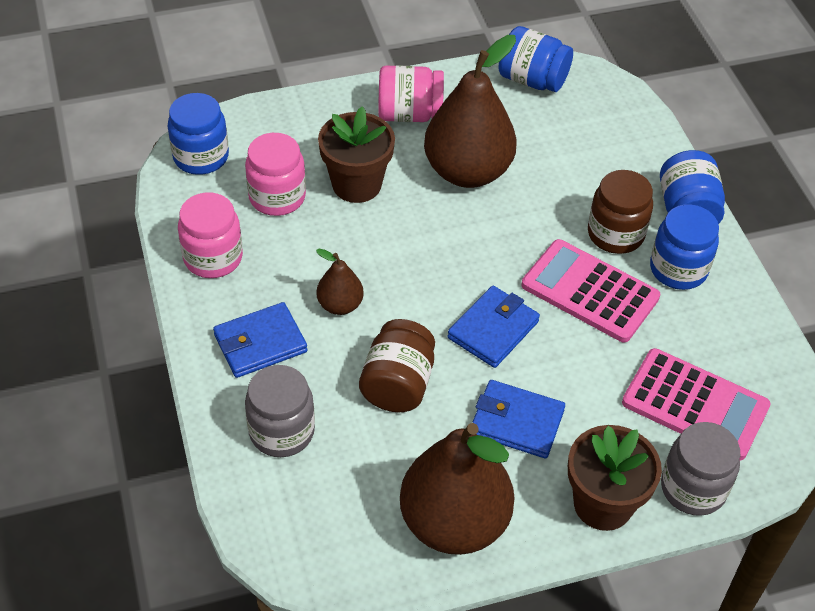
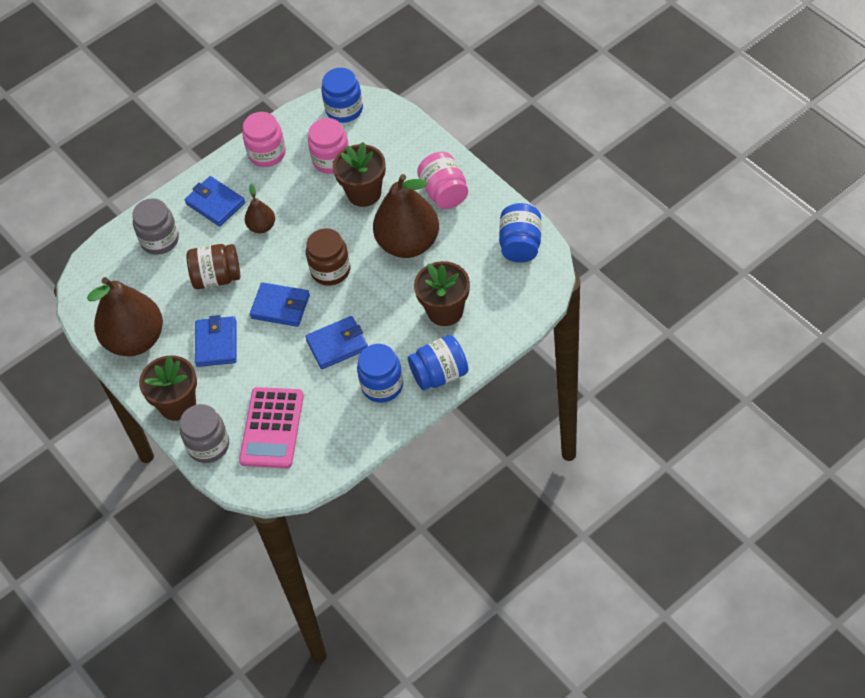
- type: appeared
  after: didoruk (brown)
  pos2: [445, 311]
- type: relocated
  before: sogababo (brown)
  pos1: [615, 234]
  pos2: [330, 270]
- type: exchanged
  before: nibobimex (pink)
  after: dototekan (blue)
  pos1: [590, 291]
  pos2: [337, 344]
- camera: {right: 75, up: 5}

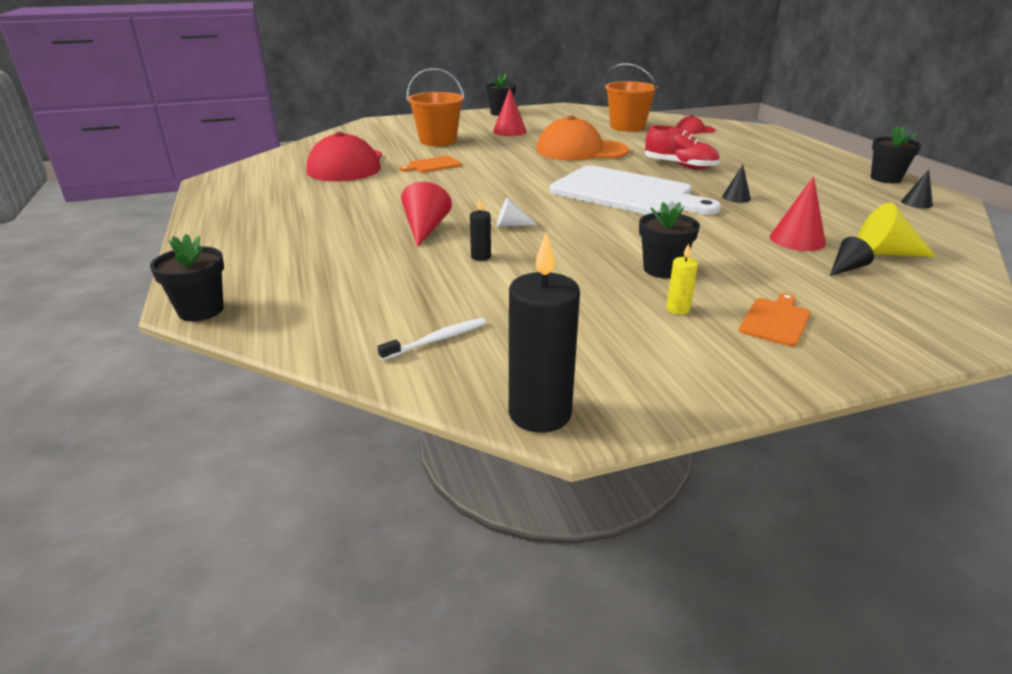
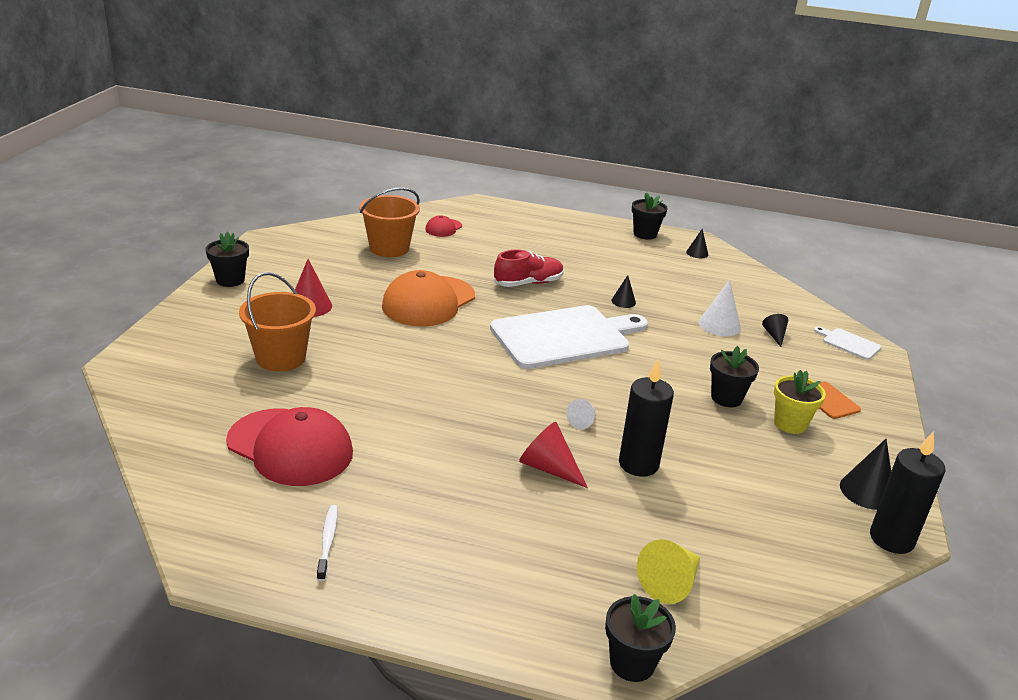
- type: missing
  before: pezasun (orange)
  pos1: [433, 165]
- type: appeared
  after: pezasun (white)
  pos2: [849, 343]
- type: appeared
  after: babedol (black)
  pos2: [867, 491]
- type: relocated
  before: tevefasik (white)
  pos1: [437, 340]
  pos2: [328, 541]
- type: relocated
  before: babedol (yellow)
  pos1: [884, 253]
  pos2: [670, 583]
- type: exchanged
  before: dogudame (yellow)
  after: didoruk (yellow)
  pos1: [678, 309]
  pos2: [790, 424]
- type: colour
  before: babedol (red)
  after: babedol (white)
  pos1: [797, 240]
  pos2: [719, 325]
- type: size
  before: dogudame (black)
  pos1: [481, 257]
  pos2: [638, 464]
  scale: 2.11
- camera: {right: -60, up: 0}

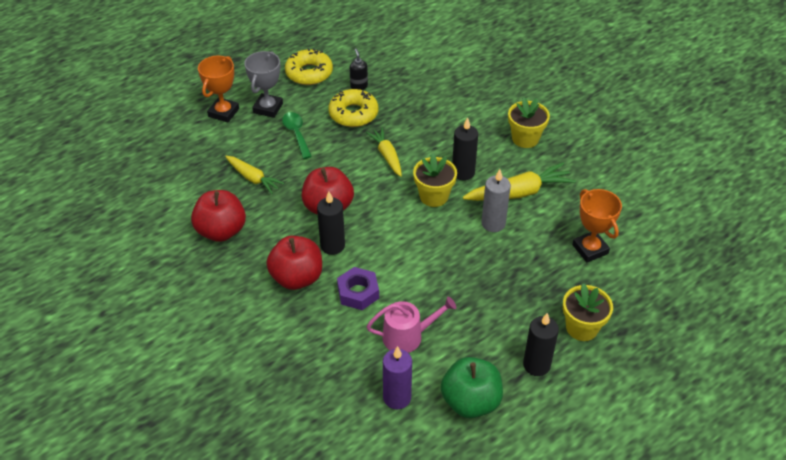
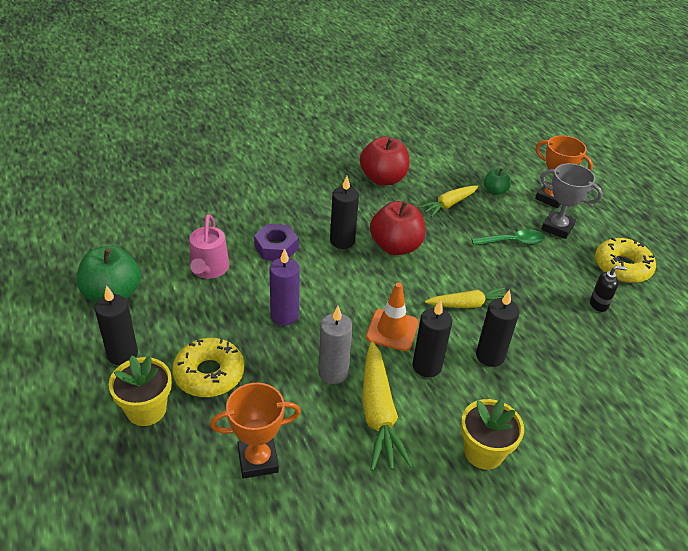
- type: missing
  before: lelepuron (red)
  pos1: [297, 278]
- type: appeared
  after: dogudame (black)
  pos2: [490, 356]
- type: appeared
  after: lelepuron (green)
  pos2: [495, 191]
- type: relocated
  before: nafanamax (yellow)
  pos1: [353, 114]
  pos2: [209, 374]
- type: relocated
  before: dogudame (purple)
  pos1: [397, 397]
  pos2: [284, 315]
- type: exchanged
  before: didoruk (yellow)
  after: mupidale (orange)
  pos1: [434, 196]
  pos2: [392, 330]
- camera: {right: 100, up: -5}

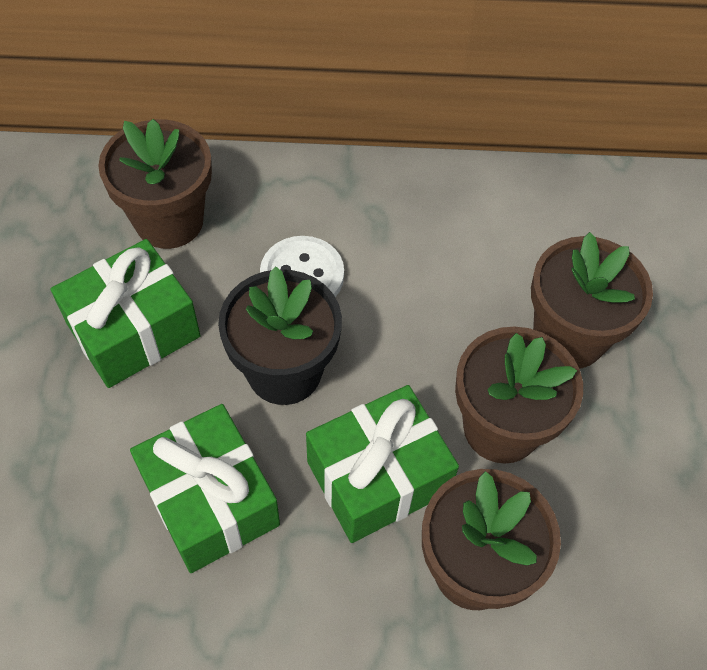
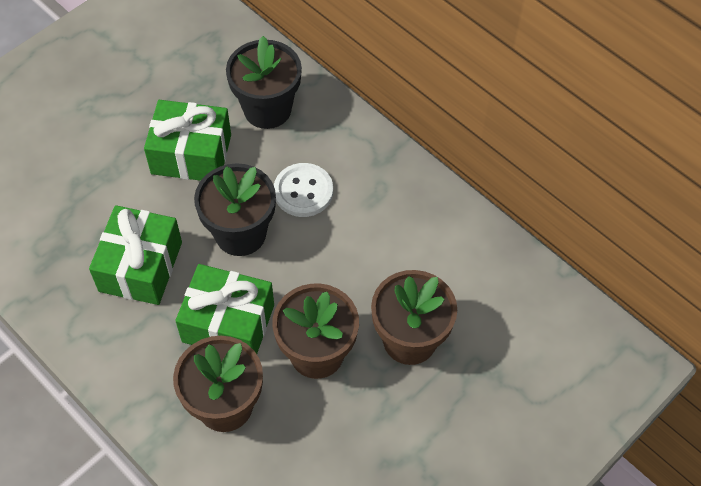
- type: colour
  before: didoruk (brown)
  after: didoruk (black)
  pos1: [169, 221]
  pos2: [267, 109]
- camera: {right: 45, up: 0}

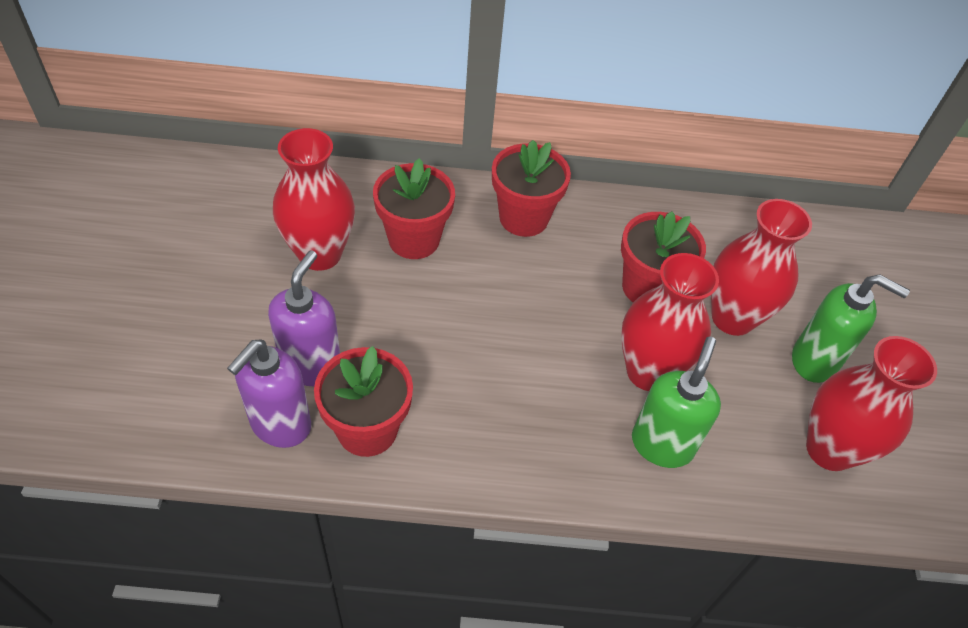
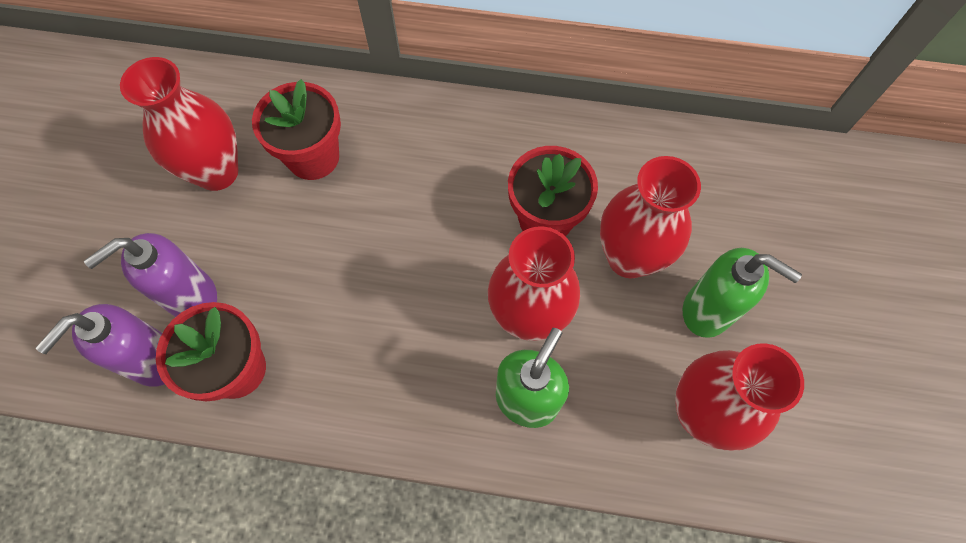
- type: missing
  before: didoruk (red)
  pos1: [523, 218]
- type: spun
  before: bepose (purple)
  pos1: [311, 365]
  pos2: [192, 297]
  turn: -150
- camera: {right: 10, up: 15}

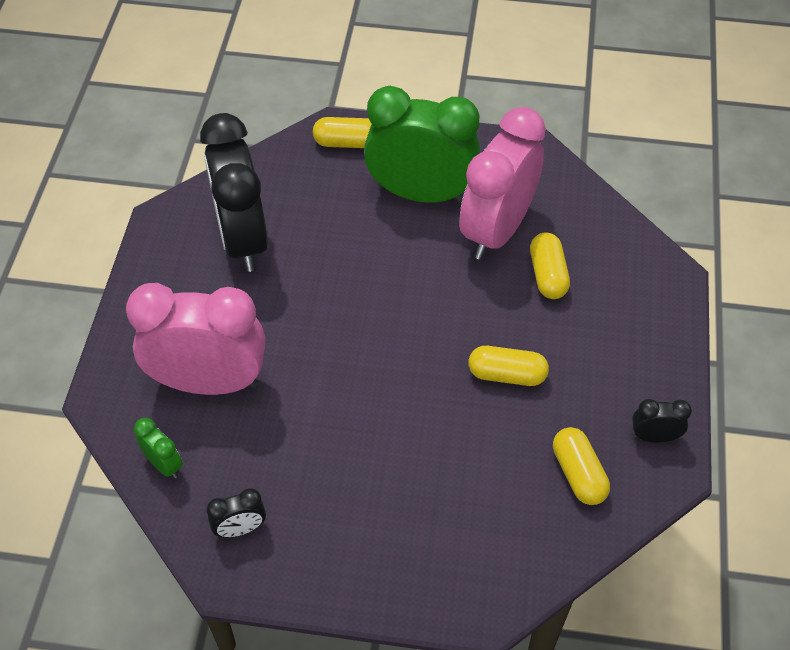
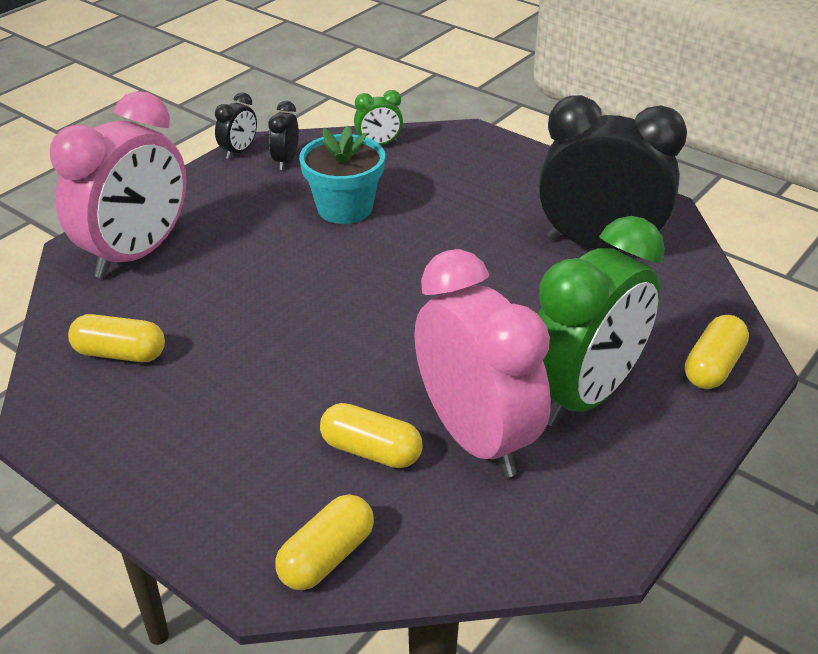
- type: appeared
  after: didoruk (turquoise)
  pos2: [344, 208]
- type: relocated
  before: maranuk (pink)
  pos1: [209, 382]
  pos2: [136, 254]
- type: relocated
  before: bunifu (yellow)
  pos1: [507, 374]
  pos2: [326, 557]
- type: relocated
  before: maranuk (black)
  pos1: [654, 436]
  pos2: [239, 151]
- camera: {right: 120, up: -15}

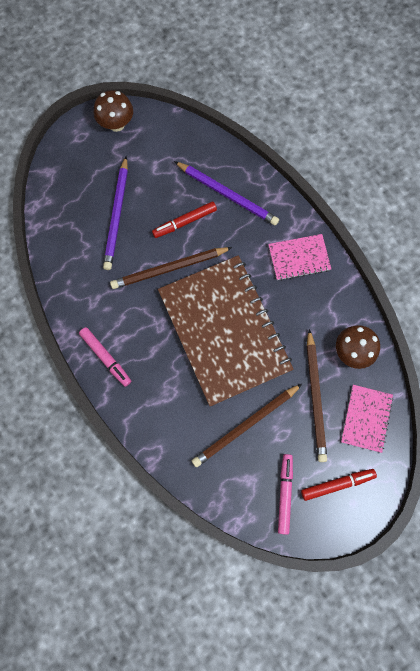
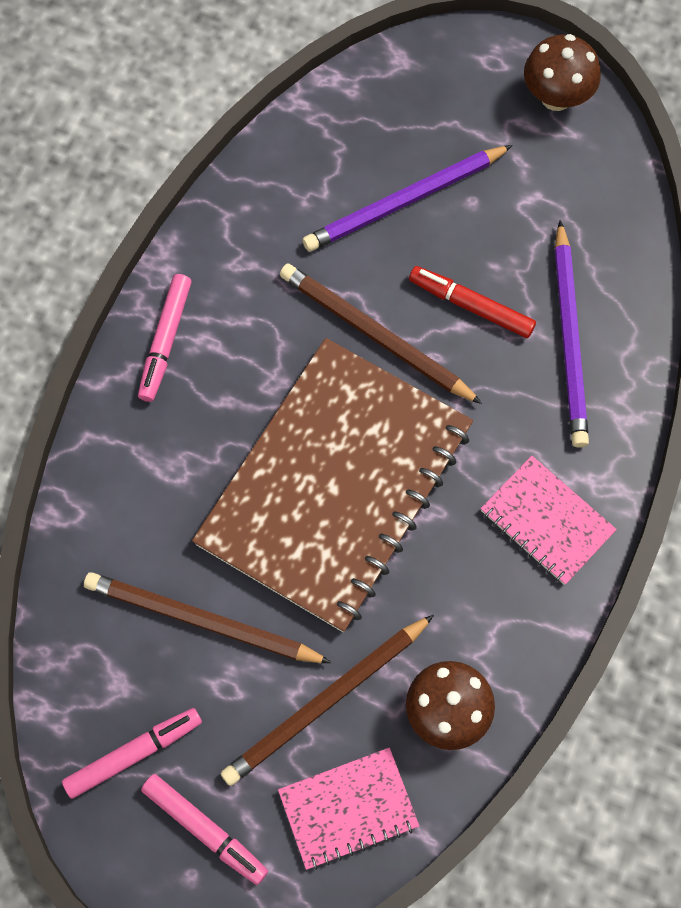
- type: colour
  before: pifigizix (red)
  after: pifigizix (pink)
  pos1: [337, 484]
  pos2: [205, 830]
- camera: {right: 55, up: -5}

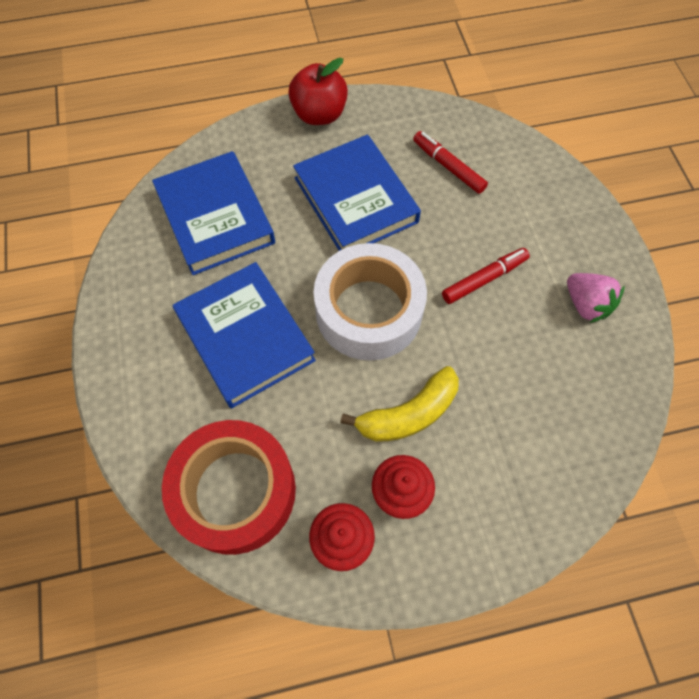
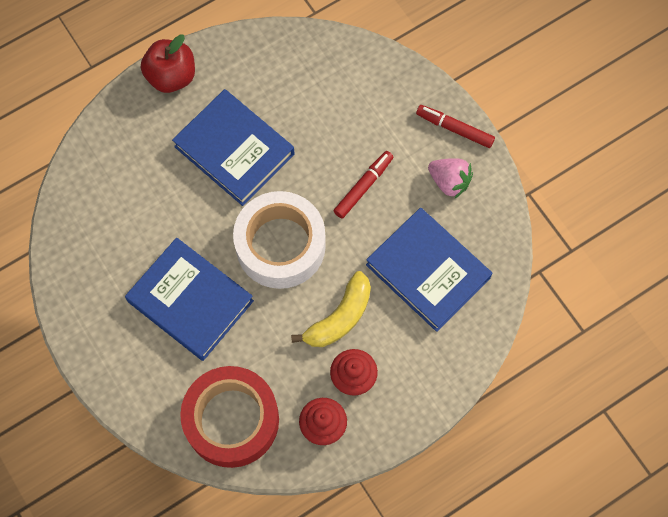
- type: relocated
  before: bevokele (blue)
  pos1: [215, 217]
  pos2: [428, 271]
- type: relocated
  before: pifigizix (red)
  pos1: [448, 167]
  pos2: [454, 129]
- camera: {right: -20, up: 5}

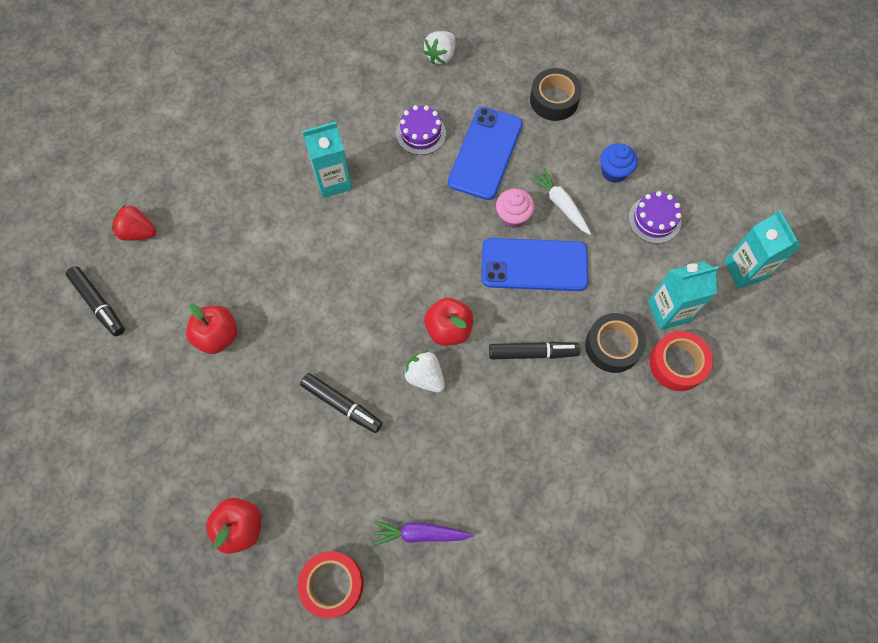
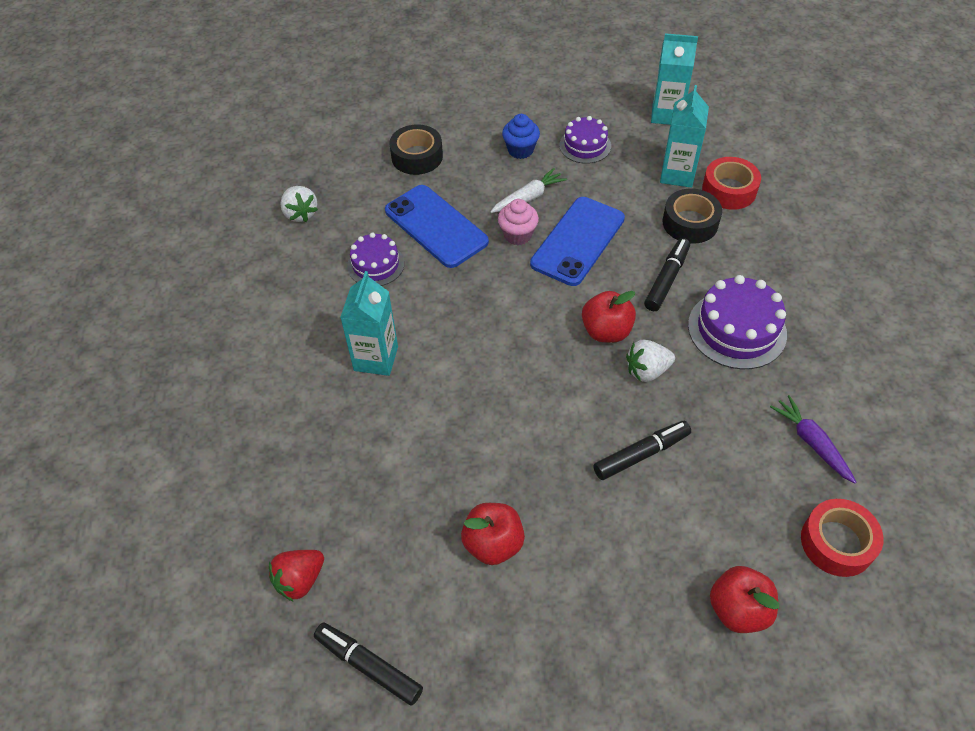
- type: appeared
  after: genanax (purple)
  pos2: [737, 329]
- type: spun
  before: pifigizix (black)
  pos1: [98, 304]
  pos2: [368, 665]
  turn: -135
- type: spun
  before: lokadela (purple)
  pos1: [420, 534]
  pos2: [811, 442]
  turn: 120
- type: spun
  before: lokadela (white)
  pos1: [560, 204]
  pos2: [528, 197]
  turn: 150
- camera: {right: -60, up: -15}

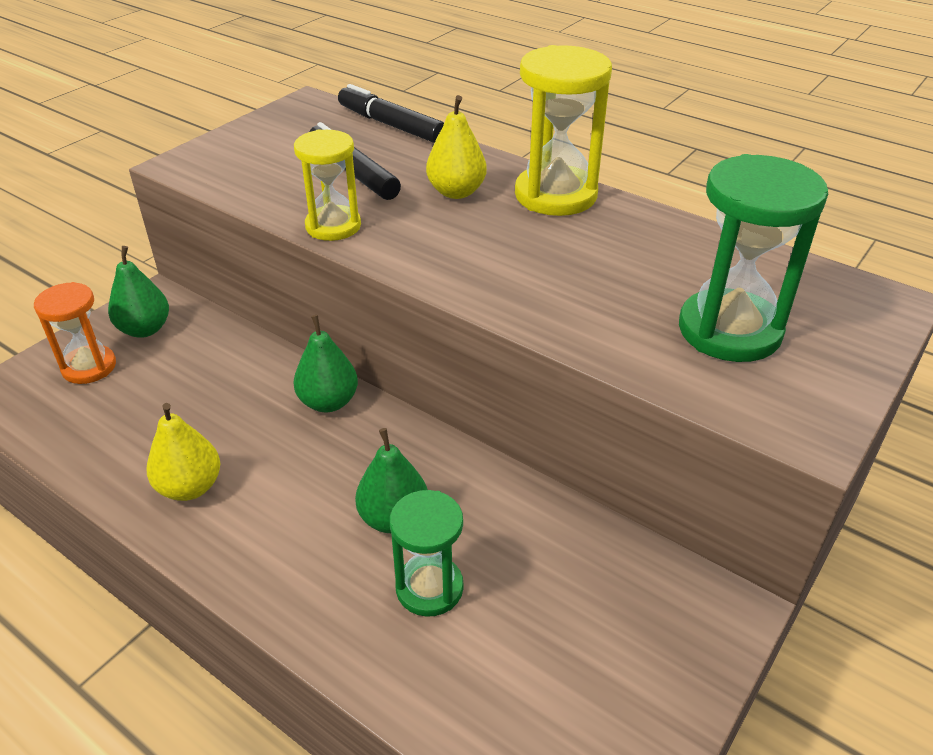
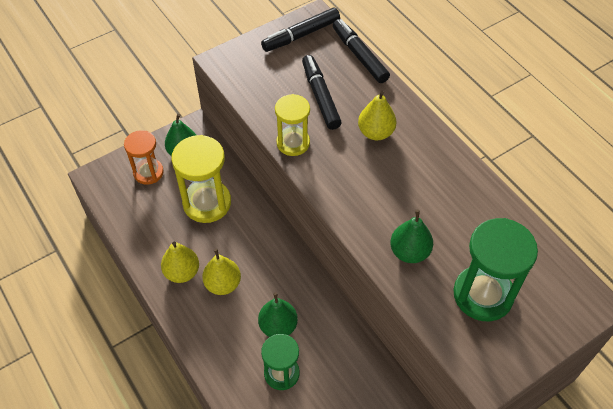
- type: appeared
  after: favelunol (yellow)
  pos2: [223, 284]
- type: appeared
  after: pifigizix (black)
  pos2: [301, 35]
- type: relocated
  before: favelunol (green)
  pos1: [328, 402]
  pos2: [409, 252]
- type: relocated
  before: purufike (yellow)
  pos1: [555, 195]
  pos2: [207, 203]
- camera: {right: 20, up: 15}

